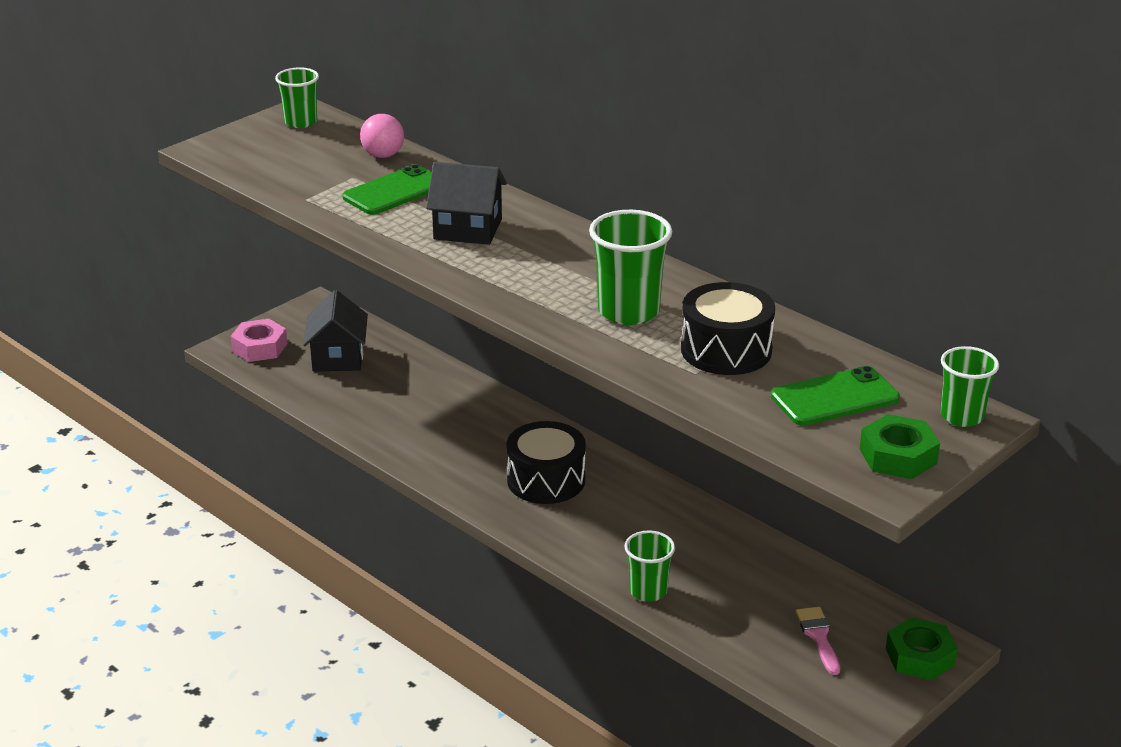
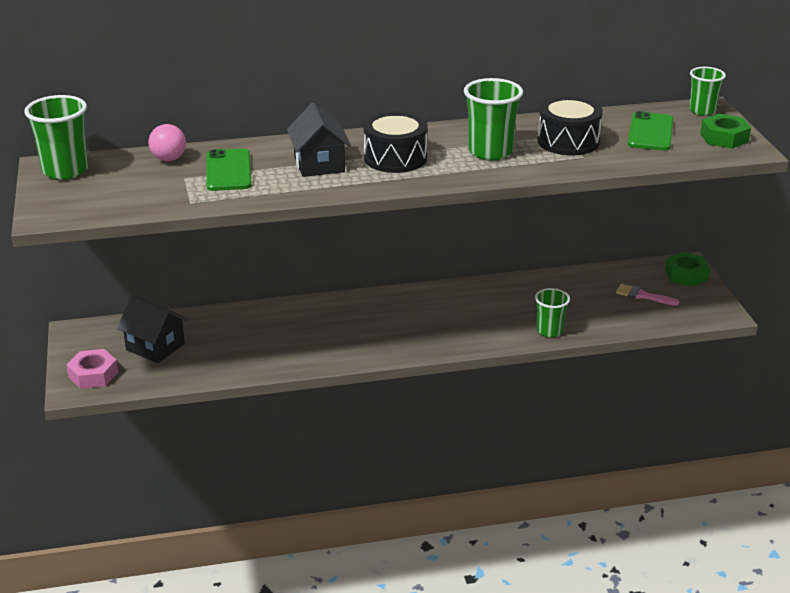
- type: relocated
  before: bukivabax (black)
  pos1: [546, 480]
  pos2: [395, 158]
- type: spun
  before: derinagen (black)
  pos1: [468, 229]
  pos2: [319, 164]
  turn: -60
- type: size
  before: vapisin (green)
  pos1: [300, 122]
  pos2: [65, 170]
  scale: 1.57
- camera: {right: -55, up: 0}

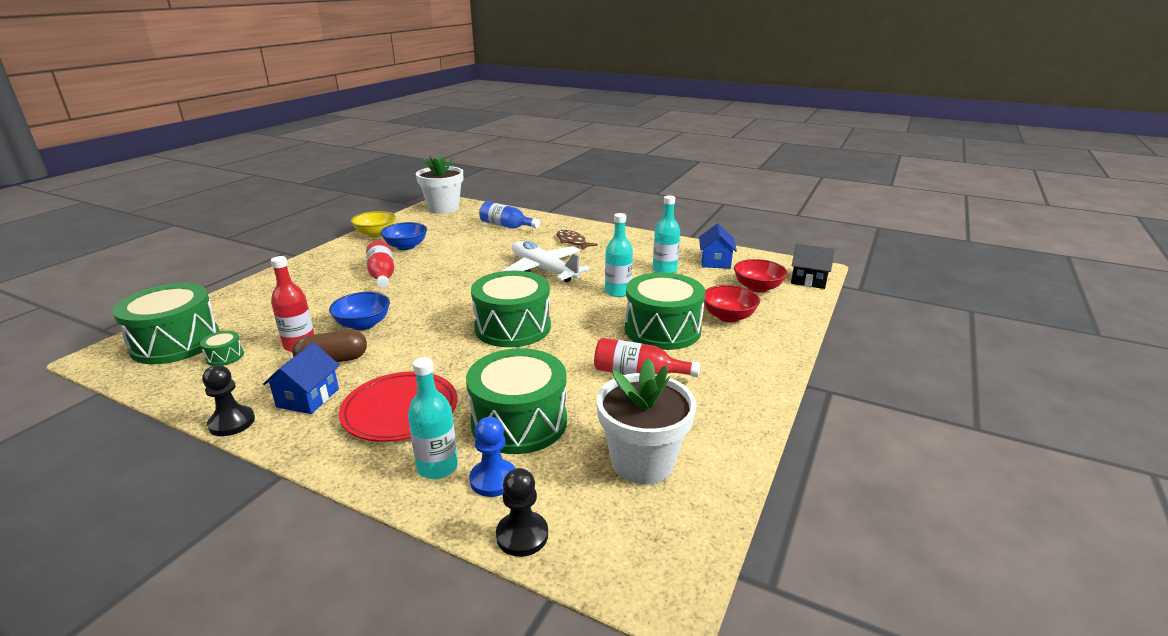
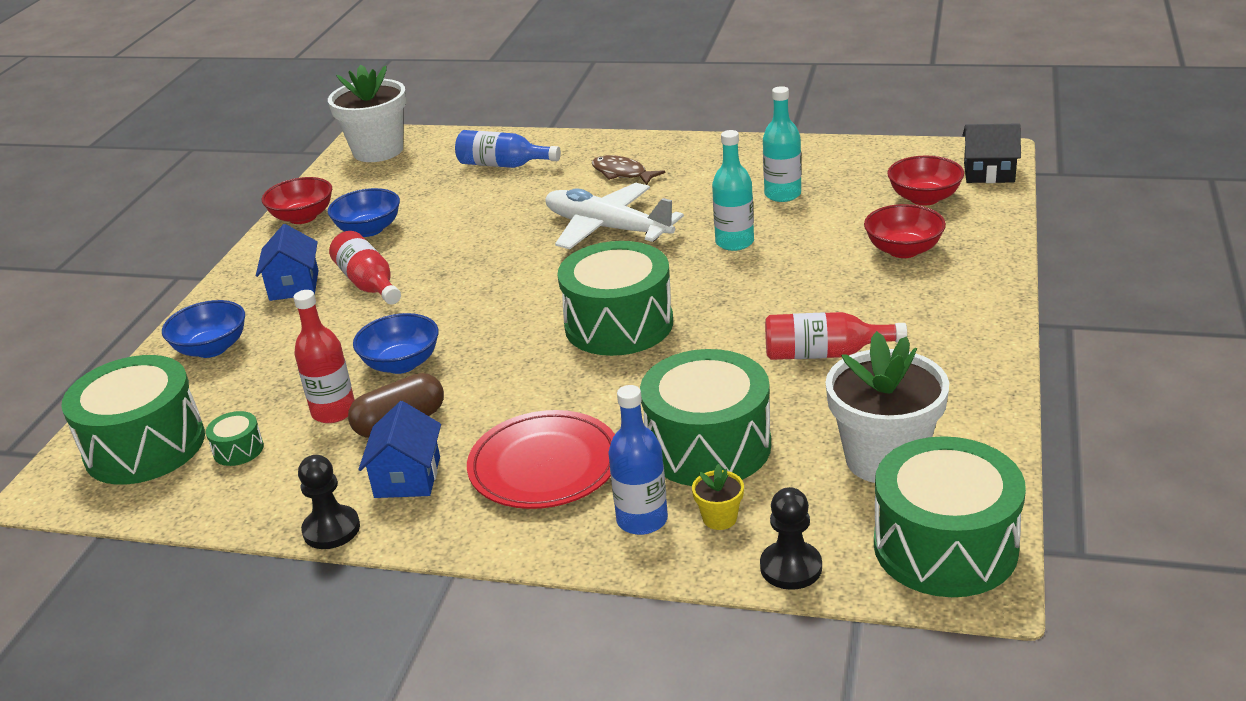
- type: appeared
  after: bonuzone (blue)
  pos2: [211, 348]
- type: relocated
  before: bukivabax (green)
  pos1: [662, 329]
  pos2: [945, 546]
- type: relocated
  before: derinagen (blue)
  pos1: [715, 262]
  pos2: [294, 285]
- type: exchanged
  before: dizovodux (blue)
  after: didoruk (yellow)
  pos1: [493, 479]
  pos2: [719, 518]
- type: colour
  before: bonuzone (yellow)
  after: bonuzone (red)
  pos1: [376, 234]
  pos2: [303, 217]
- type: colour
  before: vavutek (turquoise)
  after: vavutek (blue)
  pos1: [437, 467]
  pos2: [642, 520]
- camera: {right: -10, up: 5}

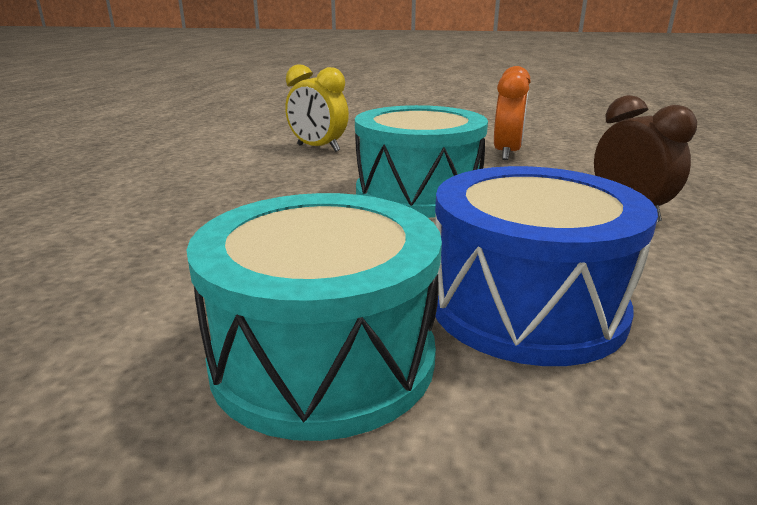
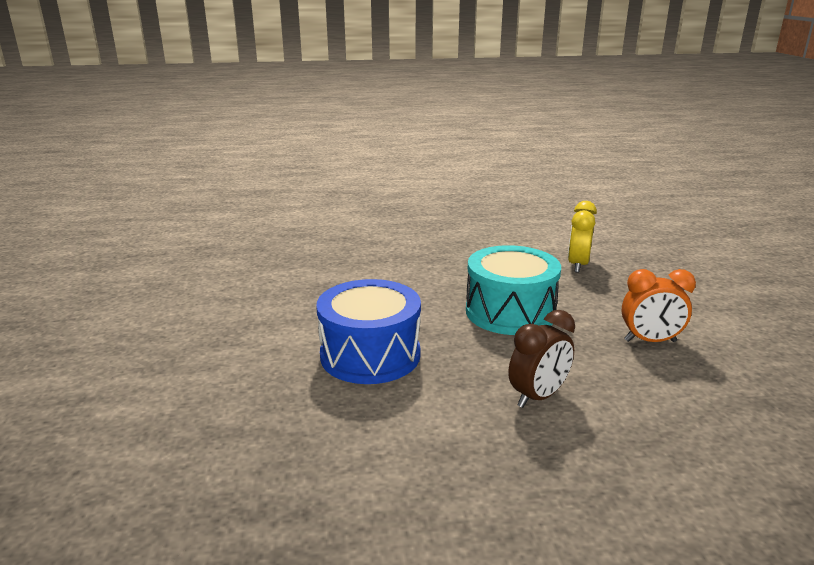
- type: missing
  before: bukivabax (turquoise)
  pos1: [323, 357]
- camera: {right: 75, up: 0}

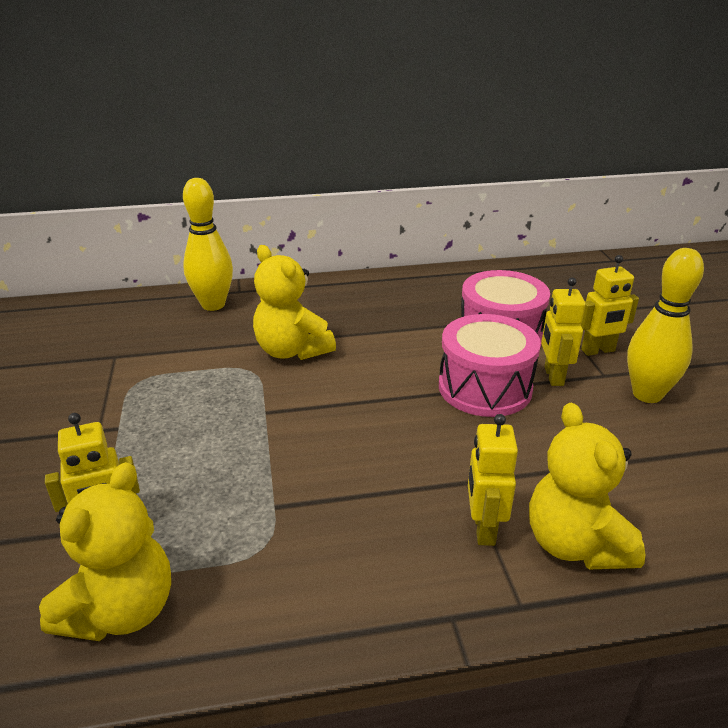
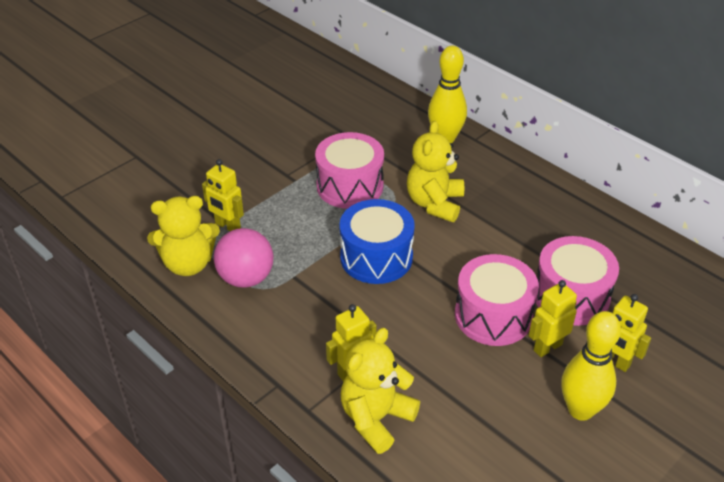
- type: appeared
  after: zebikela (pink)
  pos2: [246, 278]
- type: appeared
  after: bukivabax (pink)
  pos2: [350, 186]
- type: appeared
  after: bukivabax (blue)
  pos2: [376, 257]
- camera: {right: 55, up: 10}

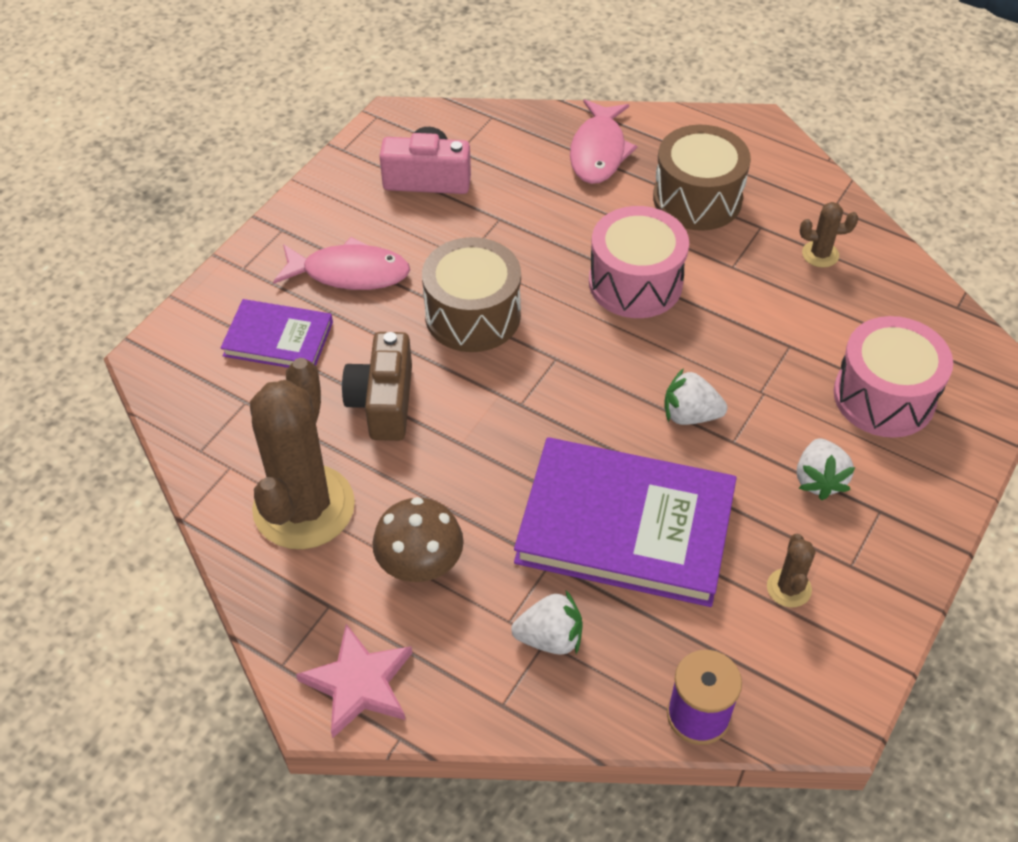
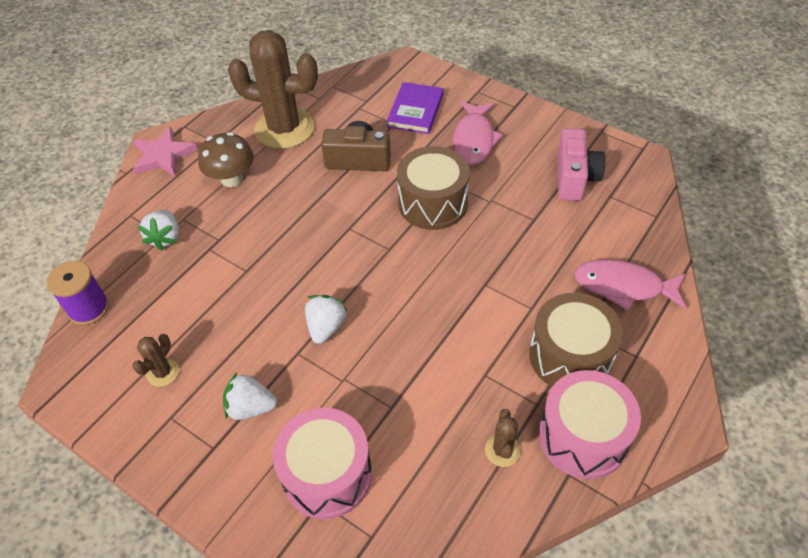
- type: missing
  before: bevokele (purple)
  pos1: [625, 527]
- type: relocated
  before: bukivabax (pink)
  pos1: [635, 283]
  pos2: [583, 436]
- type: spun
  before: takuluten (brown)
  pos1: [789, 588]
  pos2: [163, 372]
  turn: -75
- camera: {right: 95, up: 0}

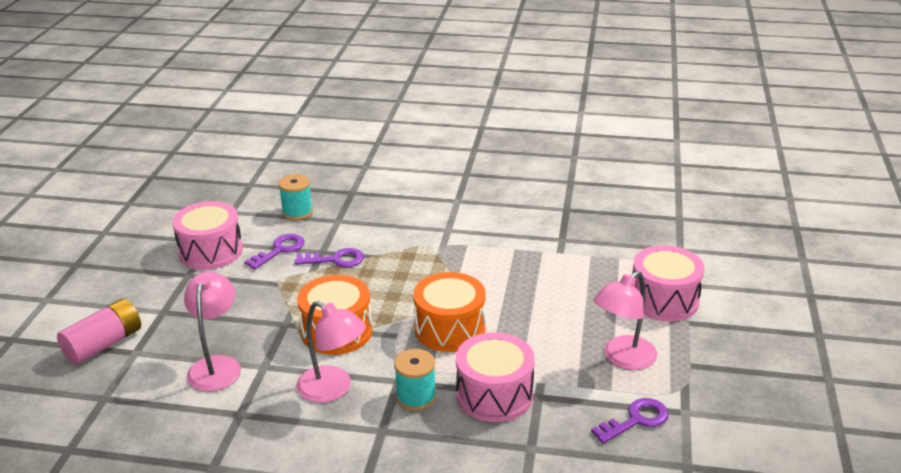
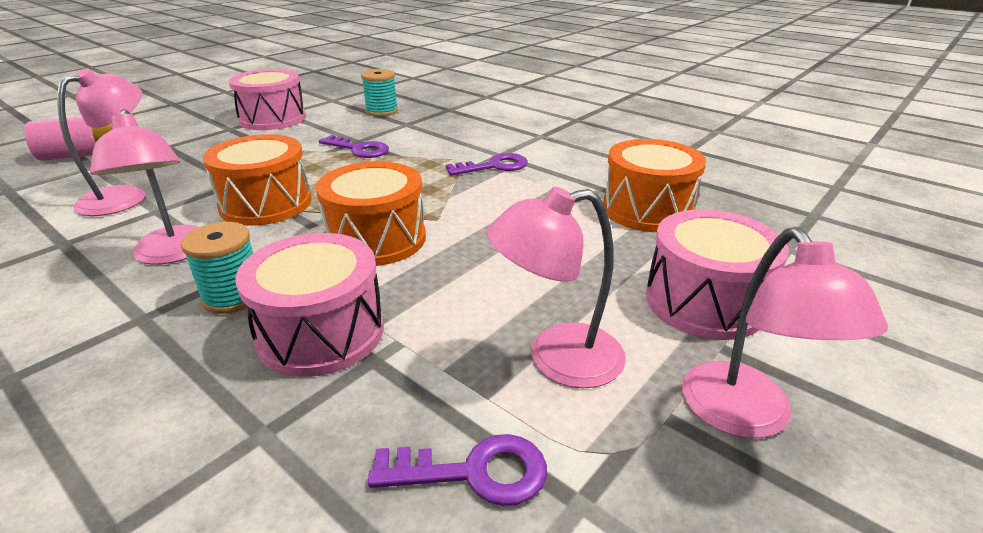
- type: appeared
  after: bukivabax (orange)
  pos2: [647, 210]
- type: appeared
  after: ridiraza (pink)
  pos2: [746, 417]
- type: relocated
  before: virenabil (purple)
  pos1: [279, 250]
  pos2: [494, 166]
- camera: {right: 30, up: 0}

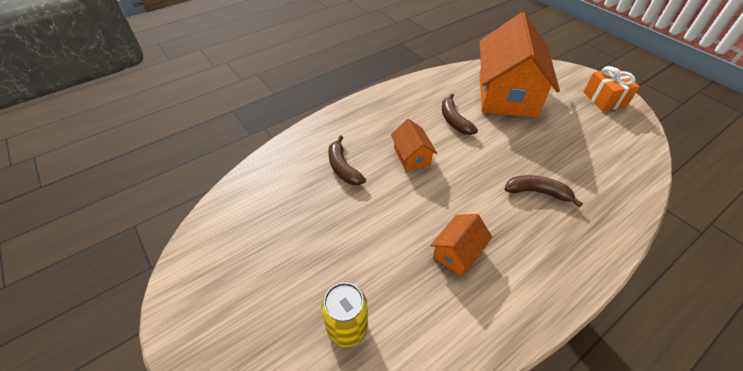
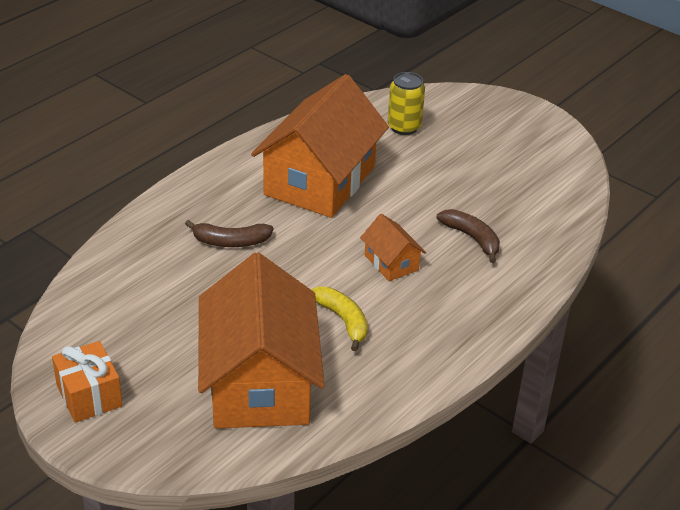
- type: colour
  before: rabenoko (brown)
  after: rabenoko (yellow)
  pos1: [454, 120]
  pos2: [343, 320]
- type: size
  before: derinagen (orange)
  pos1: [457, 252]
  pos2: [320, 180]
  scale: 2.29
- camera: {right: 165, up: -10}

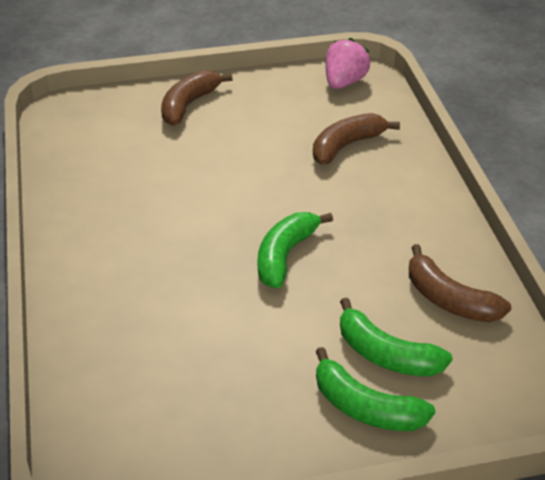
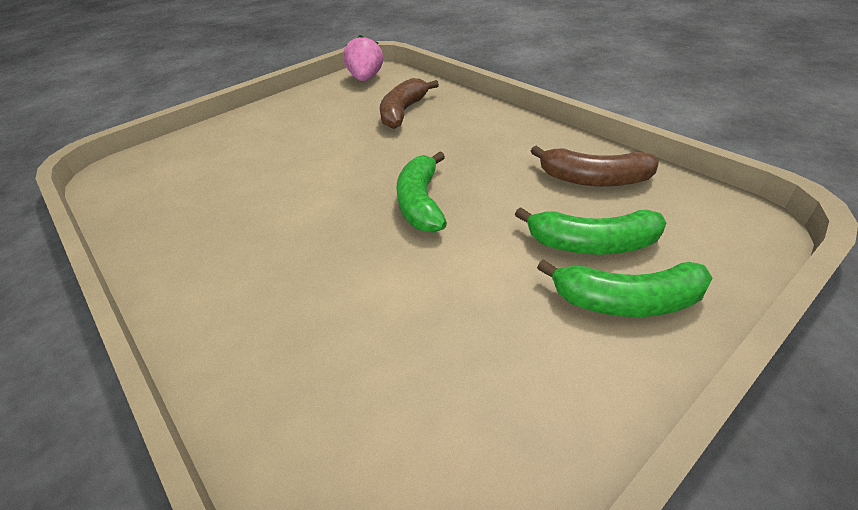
- type: missing
  before: rabenoko (brown)
  pos1: [189, 105]
- camera: {right: -25, up: 0}

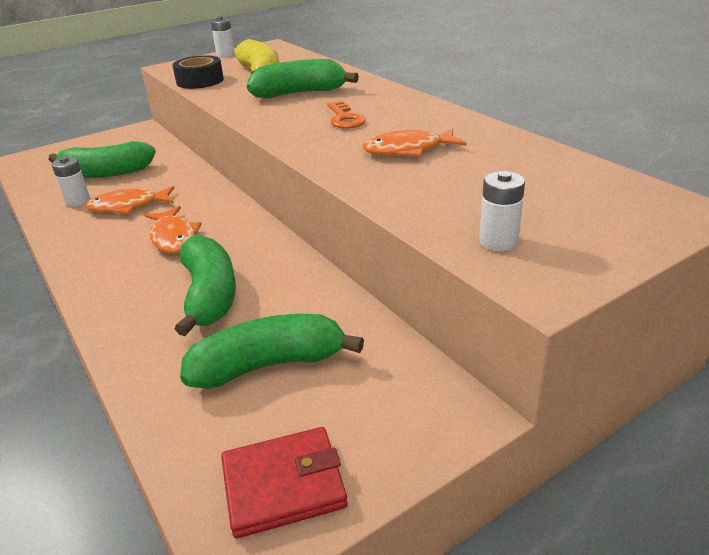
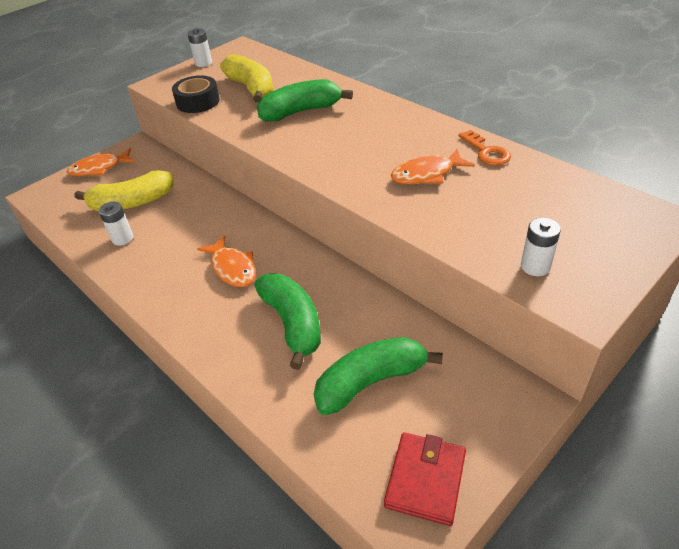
- type: relocated
  before: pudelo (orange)
  pos1: [128, 206]
  pos2: [99, 168]
- type: relocated
  before: virenabil (orange)
  pos1: [345, 119]
  pos2: [486, 152]
- type: colour
  before: rabenoko (green)
  after: rabenoko (yellow)
  pos1: [106, 173]
  pos2: [132, 203]
- type: spun
  before: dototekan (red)
  pos1: [283, 485]
  pos2: [425, 480]
  turn: -45
- camera: {right: -10, up: 10}

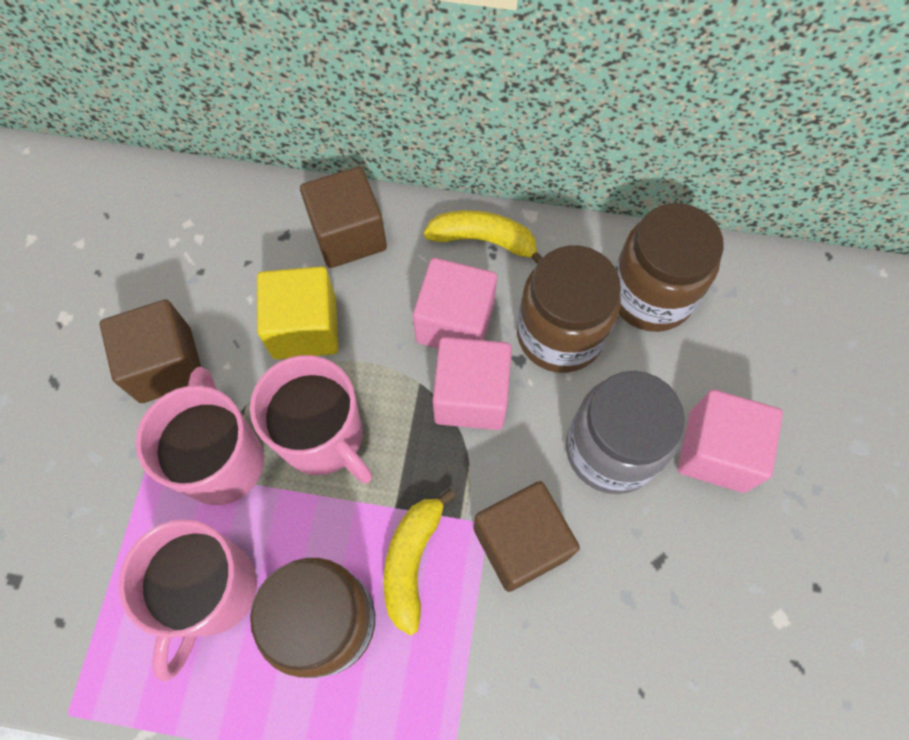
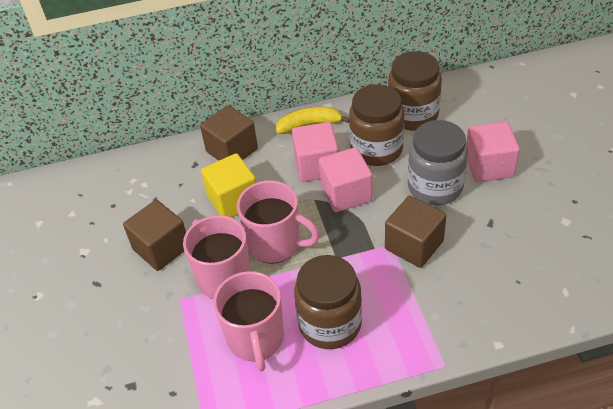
- type: missing
  before: rabenoko (yellow)
  pos1: [412, 561]
- camera: {right: -20, up: -20}

